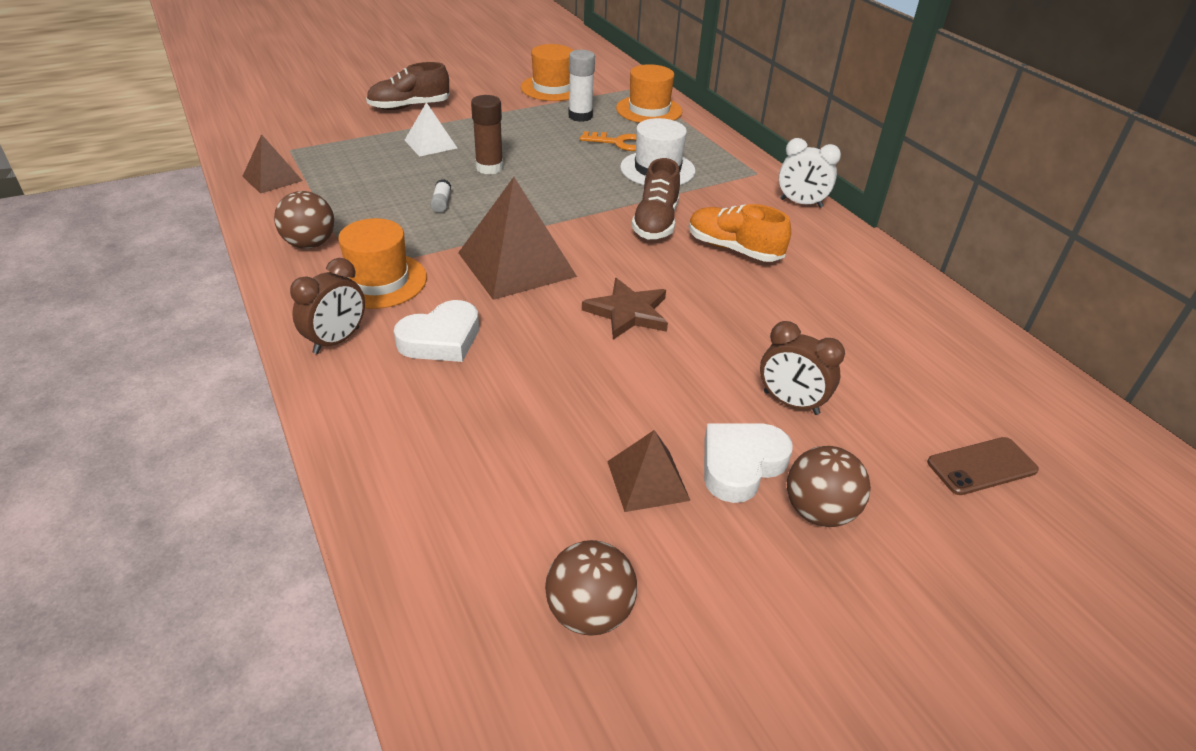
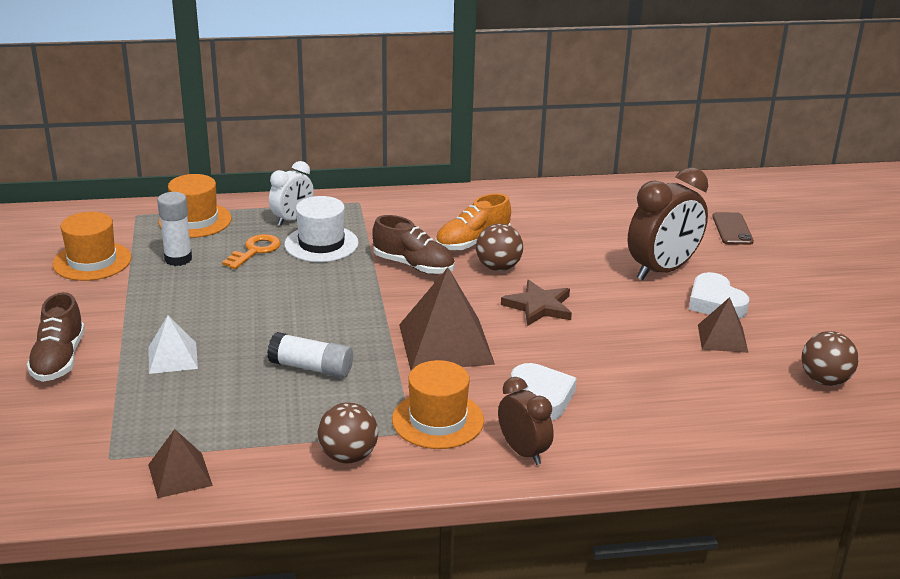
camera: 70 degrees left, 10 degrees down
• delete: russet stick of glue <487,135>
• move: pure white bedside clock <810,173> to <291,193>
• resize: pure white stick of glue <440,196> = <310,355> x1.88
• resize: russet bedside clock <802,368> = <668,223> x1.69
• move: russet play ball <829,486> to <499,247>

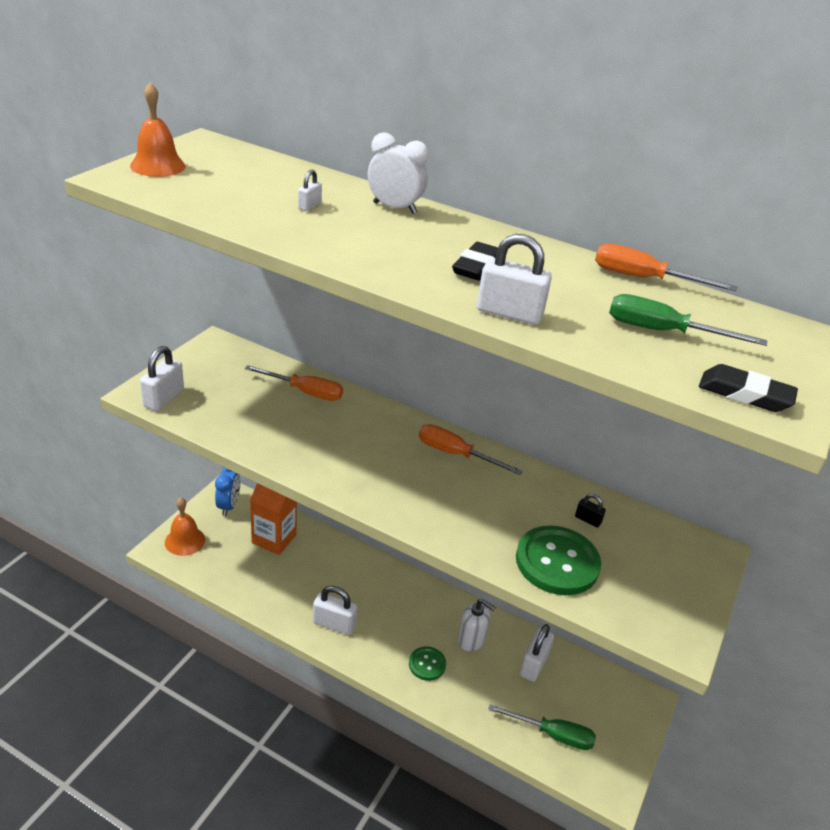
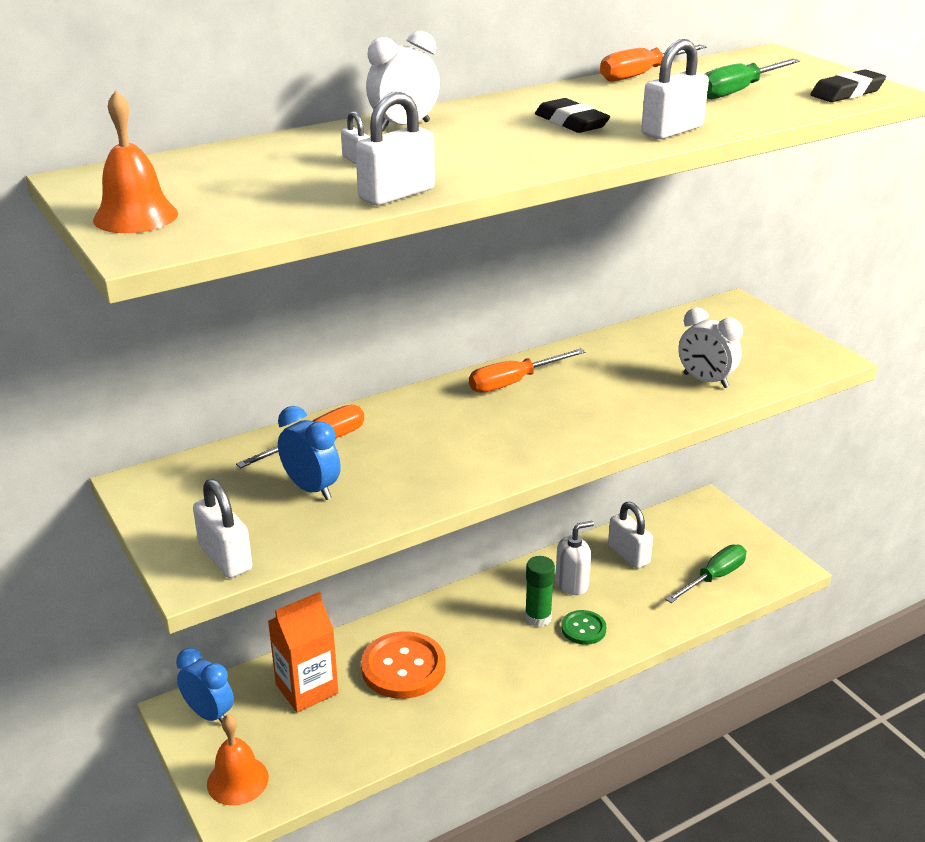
camera: 55 degrees left, 5 degrees down
• delete: black padlock <590,511>
• replace: leaf-green sewing button <558,560> to pure white bedside clock <710,347>
• move: pure white padlock <335,610> to <395,149>
• insert: royal blue bedside clock <309,453>
• insert: leaf-green stick of glue <540,591>
• insert: bright orange sewing button <403,665>

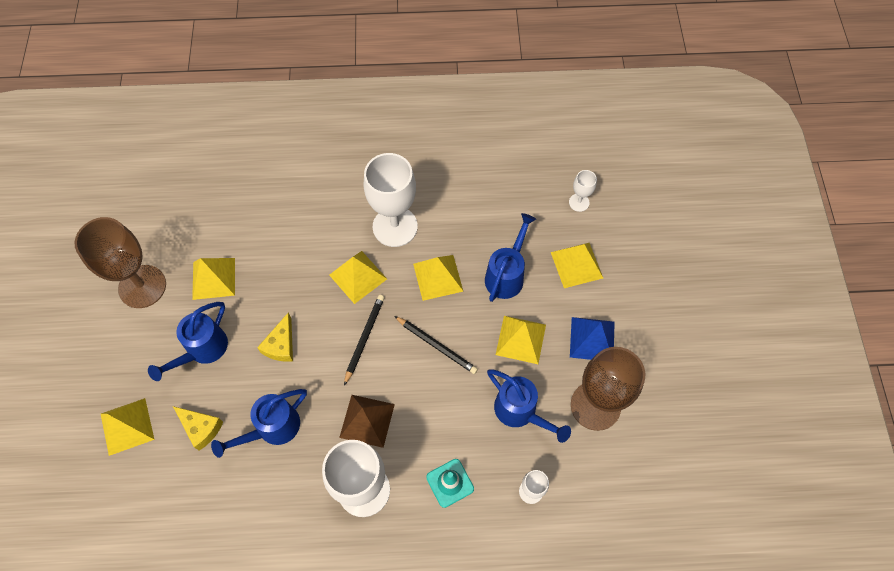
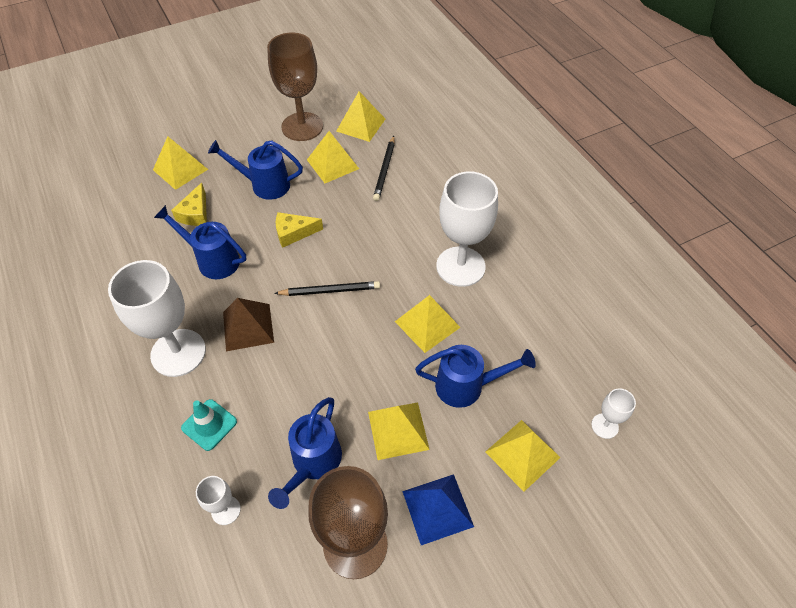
camera: 65 degrees right, 10 degrees down
• move: golden solid pyramid <358,277> to <360,116>
• move: black lead pencil <436,345> to <384,168>

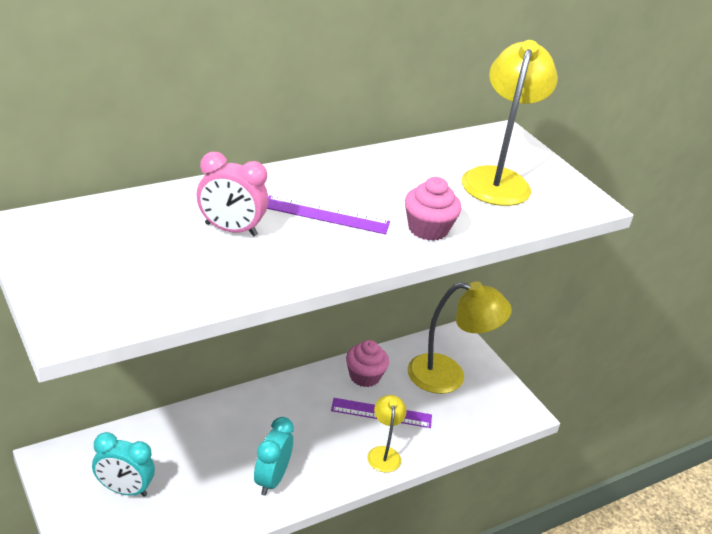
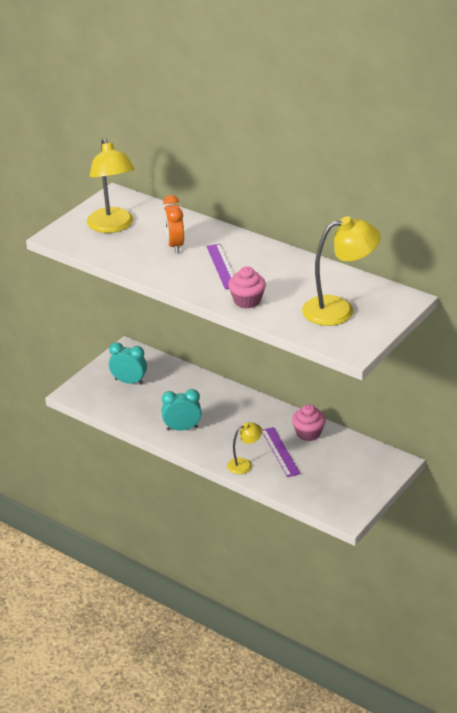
camera: 70 degrees right, 0 degrees up
• recolor: rose-pink bedside clock <232,194> to bright orange bedside clock <173,224>
• move: golden desk lamp <460,337> to <111,185>
• rotate: teal bedside clock <123,464> = <128,363> 120 degrees clockwise

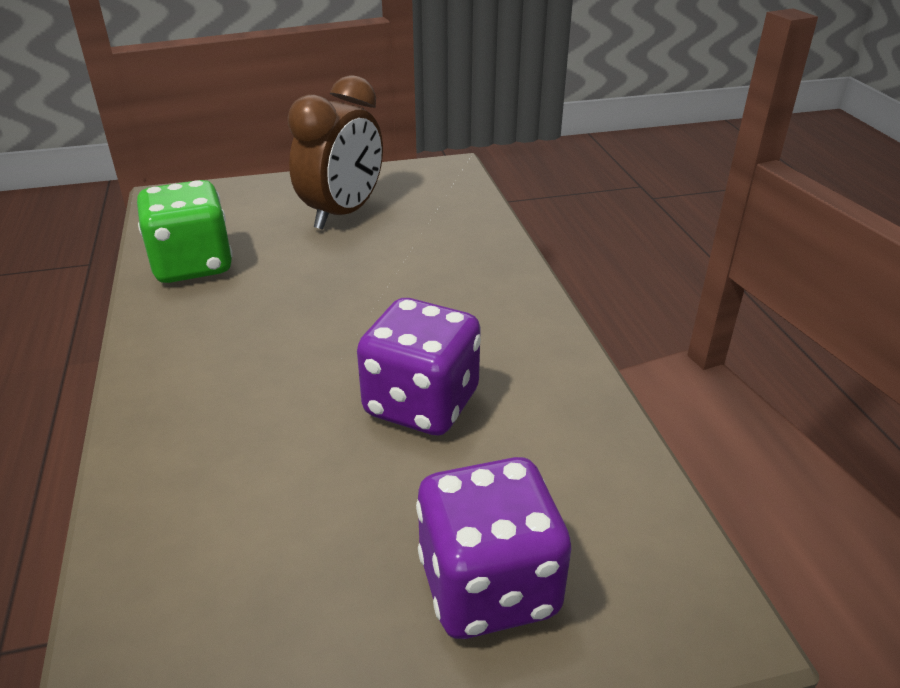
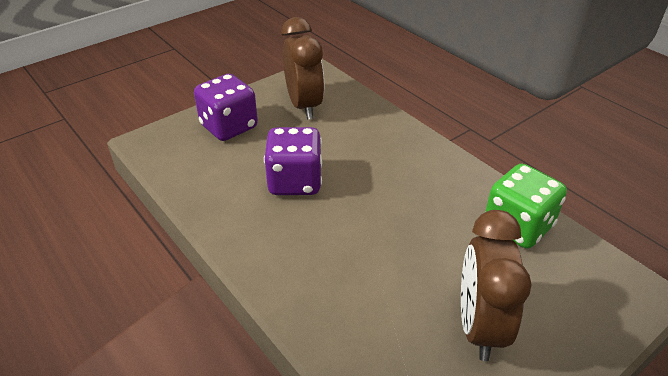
camera: 155 degrees right, 5 degrees up
• insert: russet bedside clock <303,68>

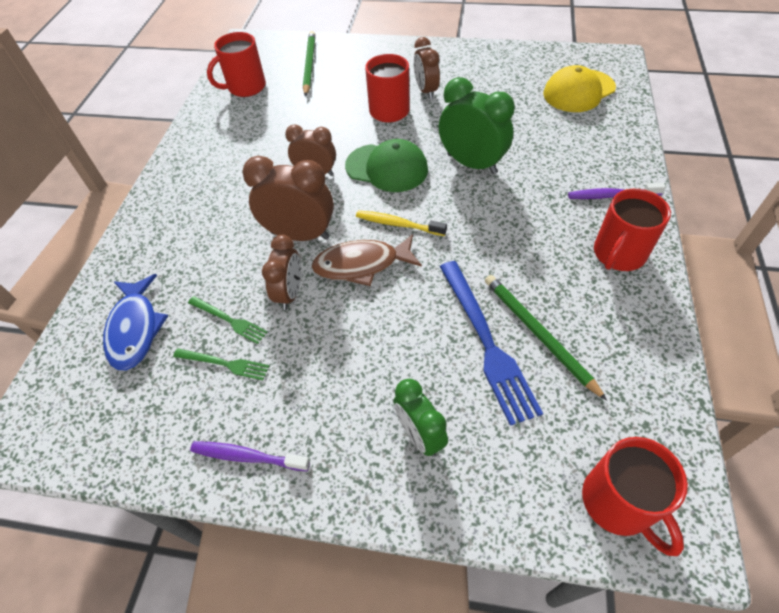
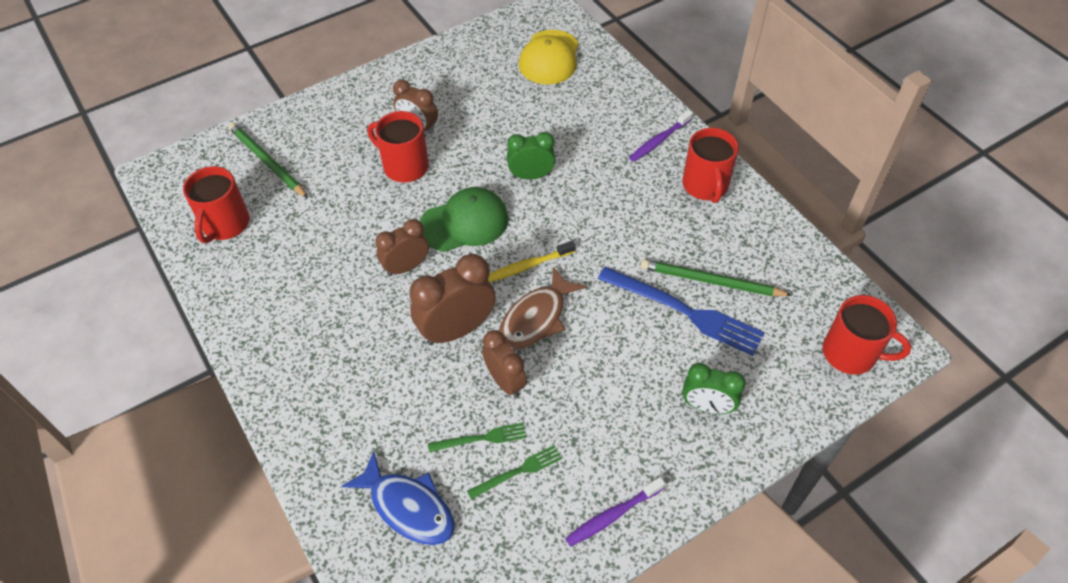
camera: 45 degrees left, 0 degrees up
• resize: leaf-green bedside clock <477,125> = <531,156> x0.65

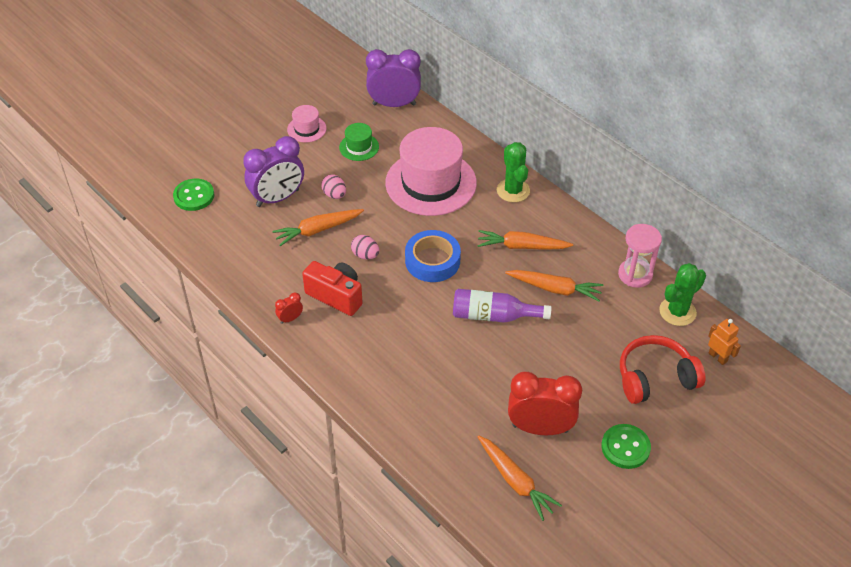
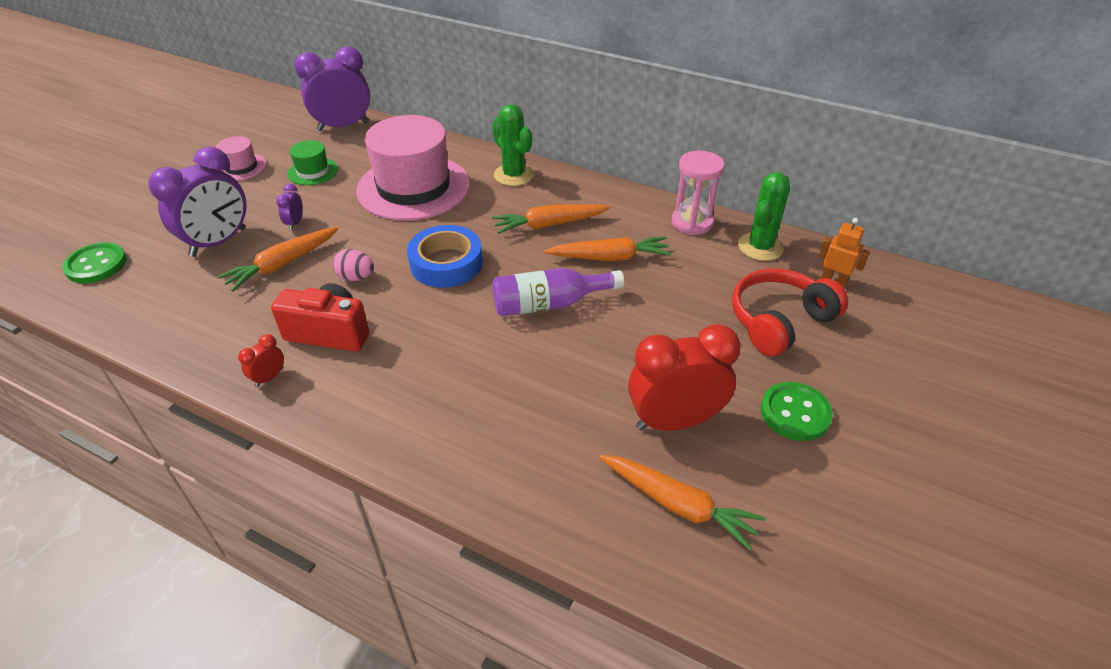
camera: 20 degrees left, 5 degrees down
• replace: rose-pink toy egg <333,187> to purple bedside clock <289,207>

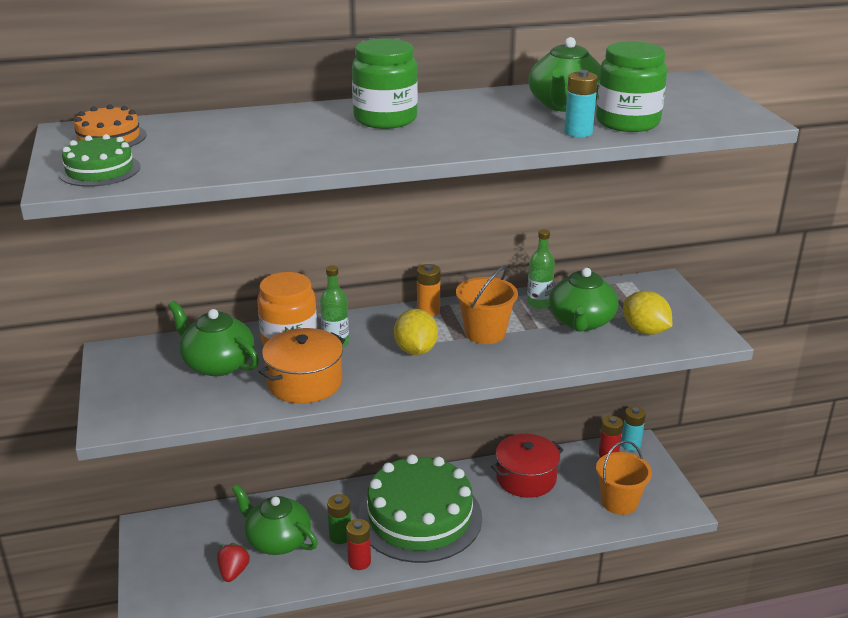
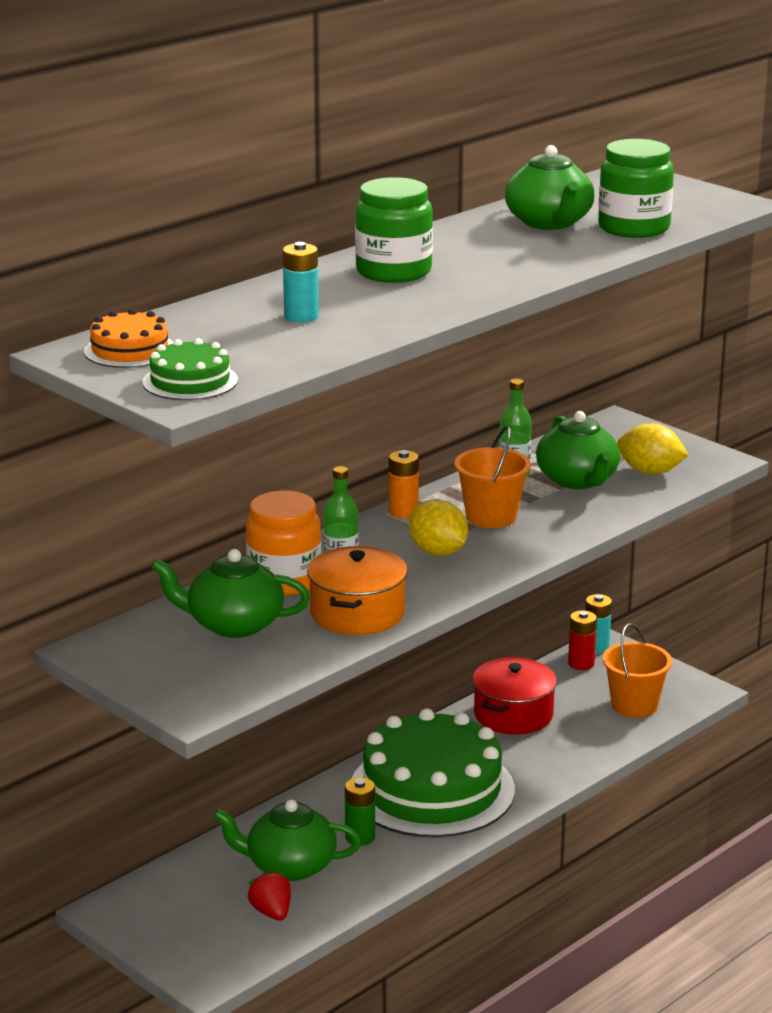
camera: 30 degrees left, 5 degrees down
• move: teal battery <581,103> to <301,282>
• delete: crimson battery <358,544>

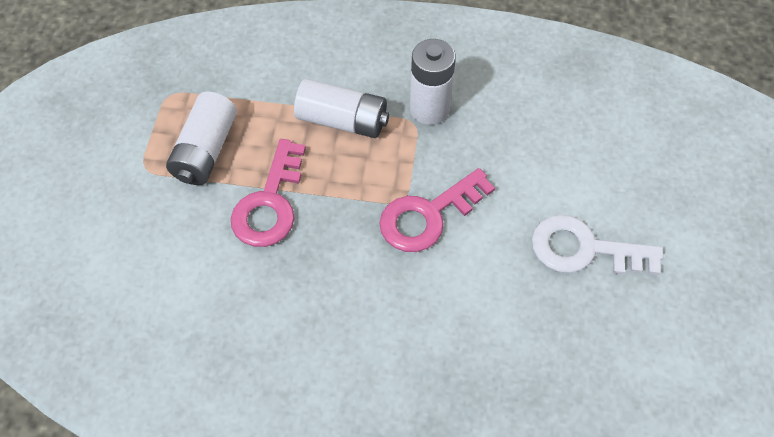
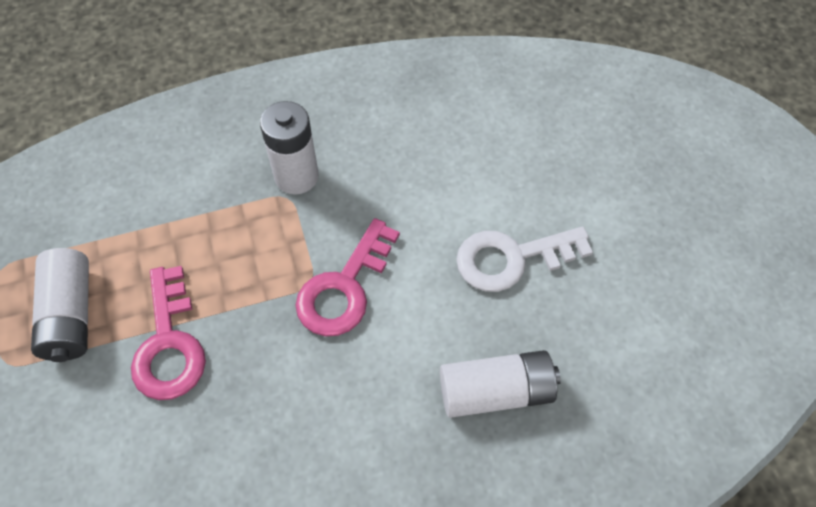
camera: 25 degrees left, 0 degrees up
• move: pure white battery <341,108> to <500,384>

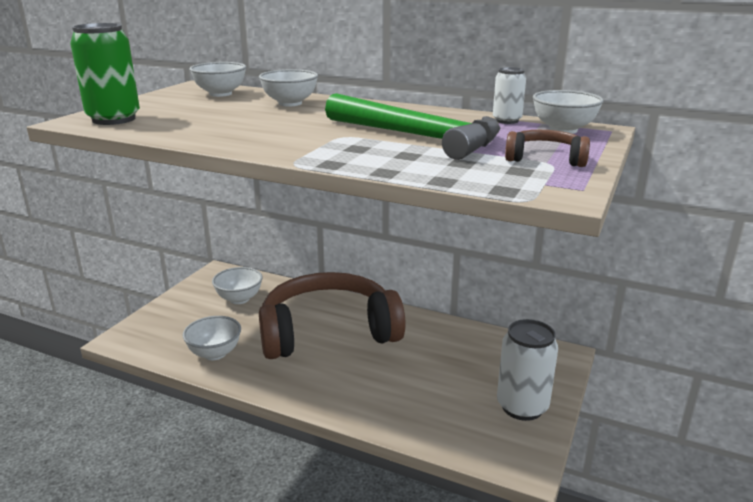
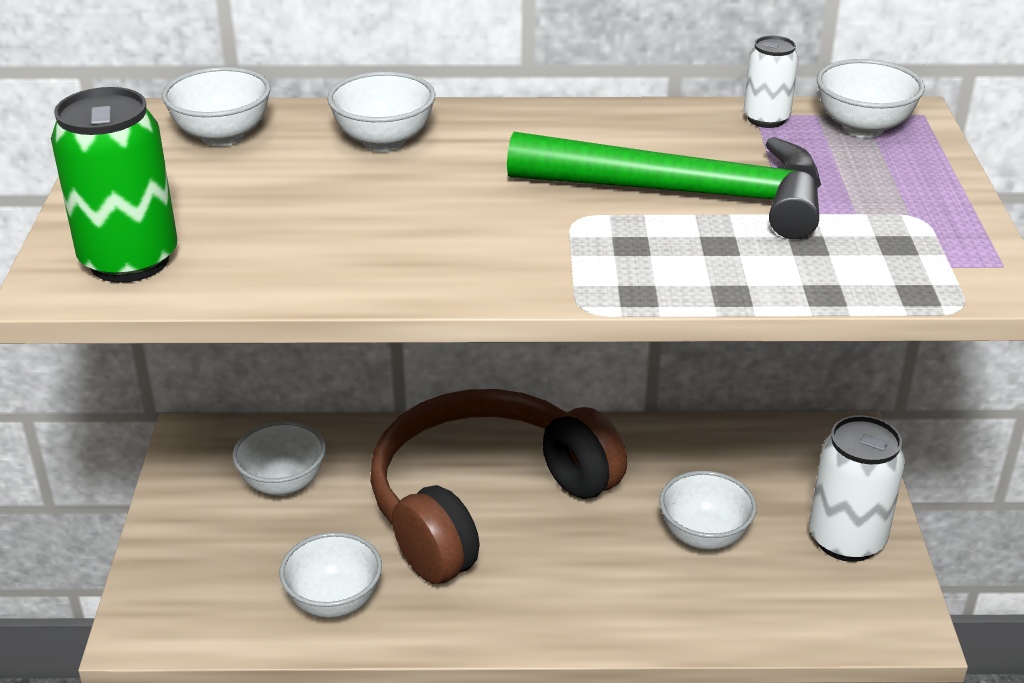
camera: 25 degrees left, 10 degrees up
• delete: russet over-ear headphones <547,148>
• insert: pure white bowl <708,510>

